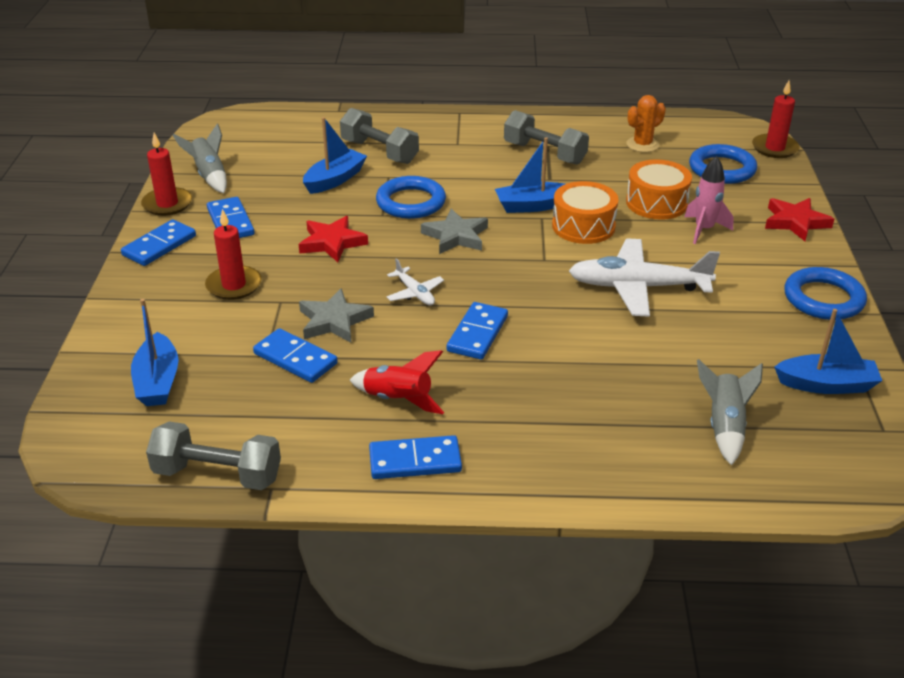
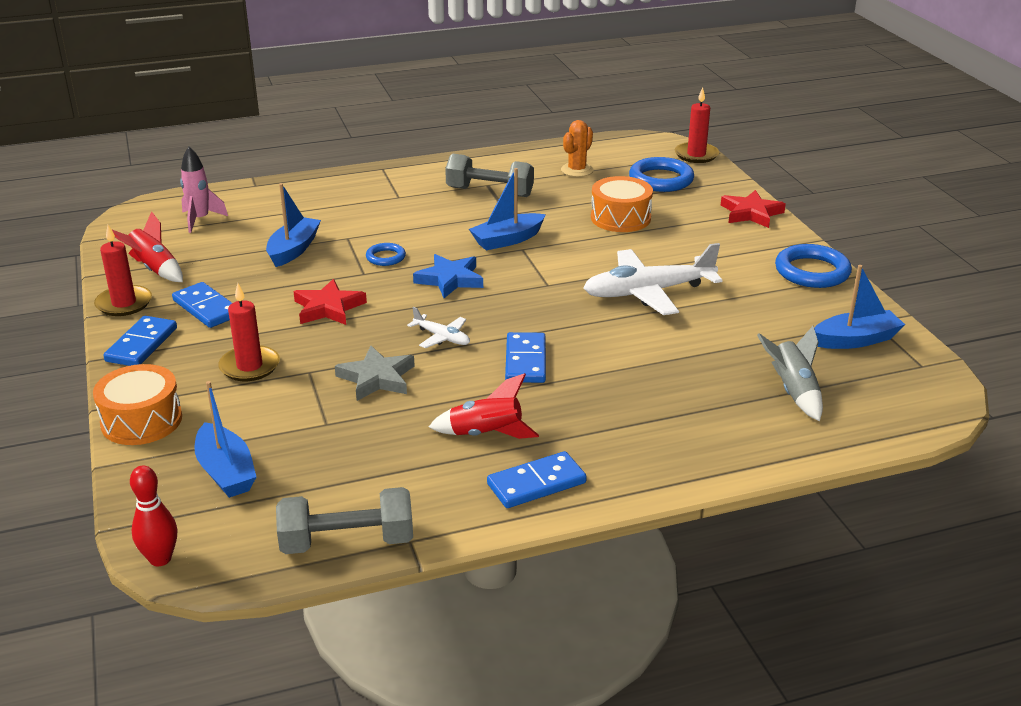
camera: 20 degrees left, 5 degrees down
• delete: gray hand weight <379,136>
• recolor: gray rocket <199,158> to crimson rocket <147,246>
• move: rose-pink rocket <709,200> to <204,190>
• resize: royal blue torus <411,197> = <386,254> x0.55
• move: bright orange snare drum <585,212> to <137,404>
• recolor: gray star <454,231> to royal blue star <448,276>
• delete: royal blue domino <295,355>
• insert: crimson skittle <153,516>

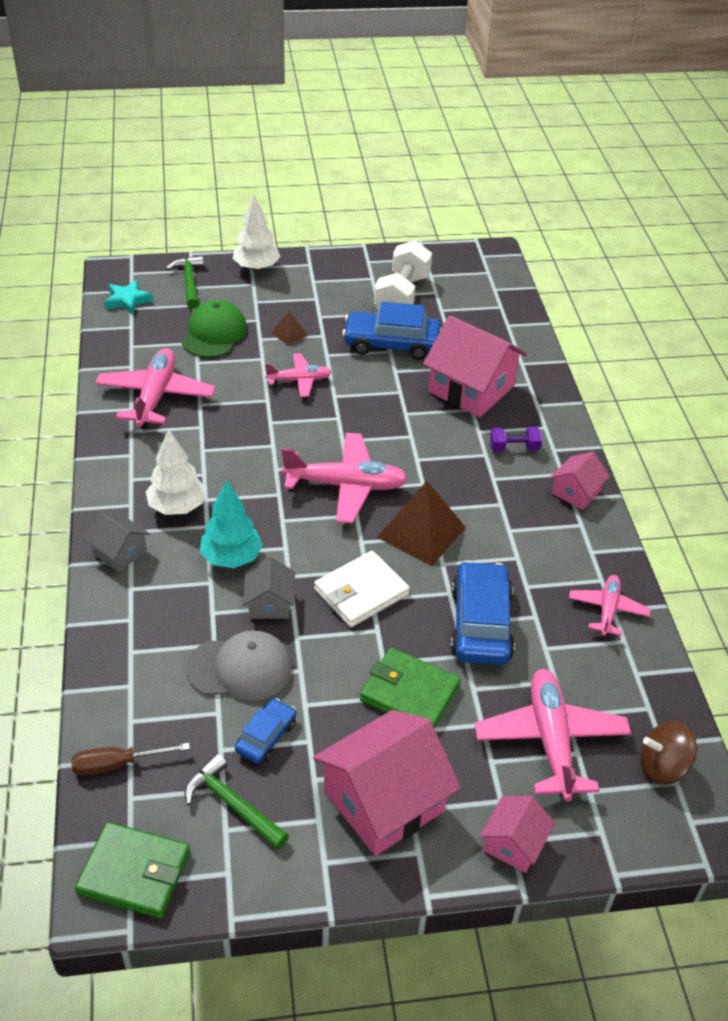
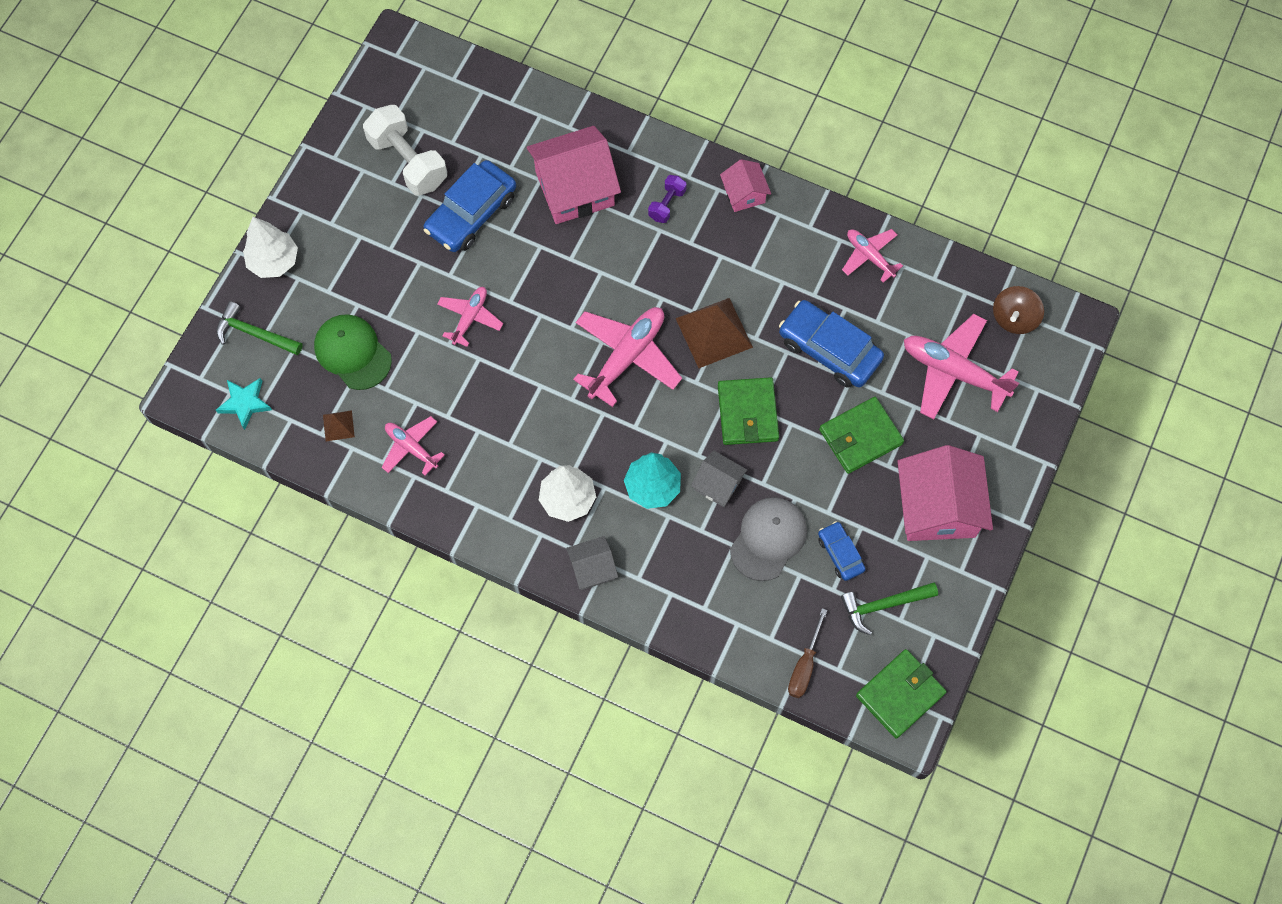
camera: 55 degrees left, 25 degrees up
• move: russet solid pyramid <290,327> to <339,425>
• resize: rose-pink toy plane <155,388> = <413,446> x0.58
• recolor: pure white billfold <362,589> to leaf-green billfold <748,411>
• delete: rose-pink cottage <517,834>

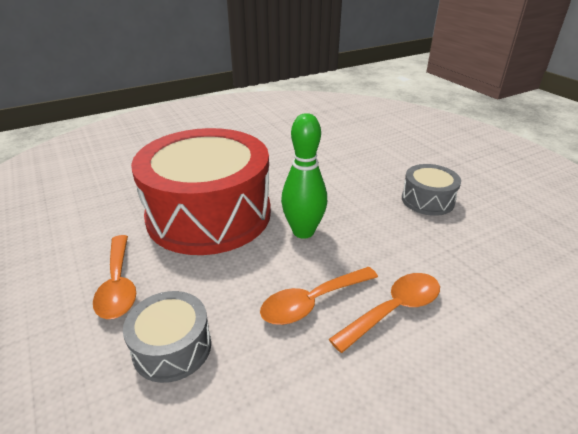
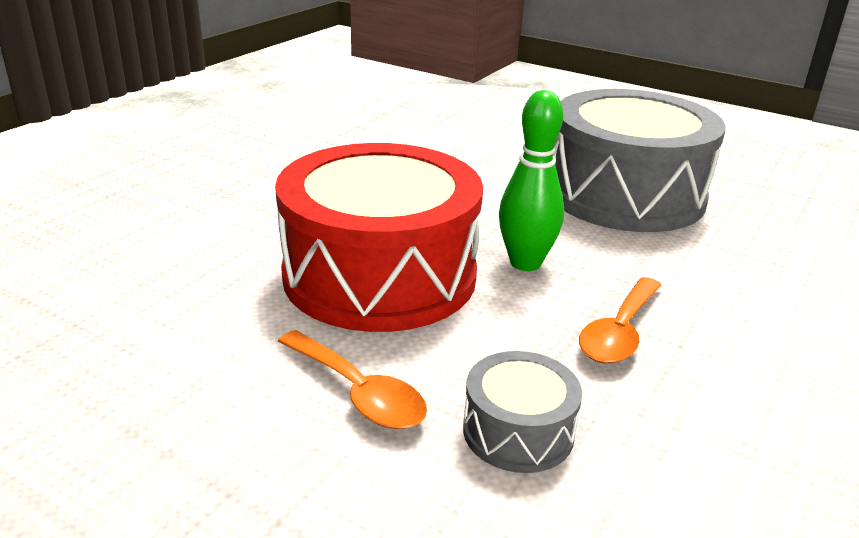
camera: 30 degrees left, 5 degrees down
• resize: gray snare drum <431,190> = <639,160> x2.28
• delete: bright orange tablespoon <384,313>

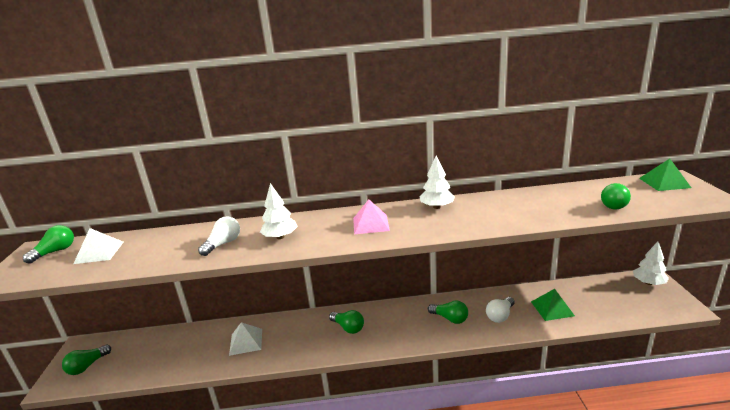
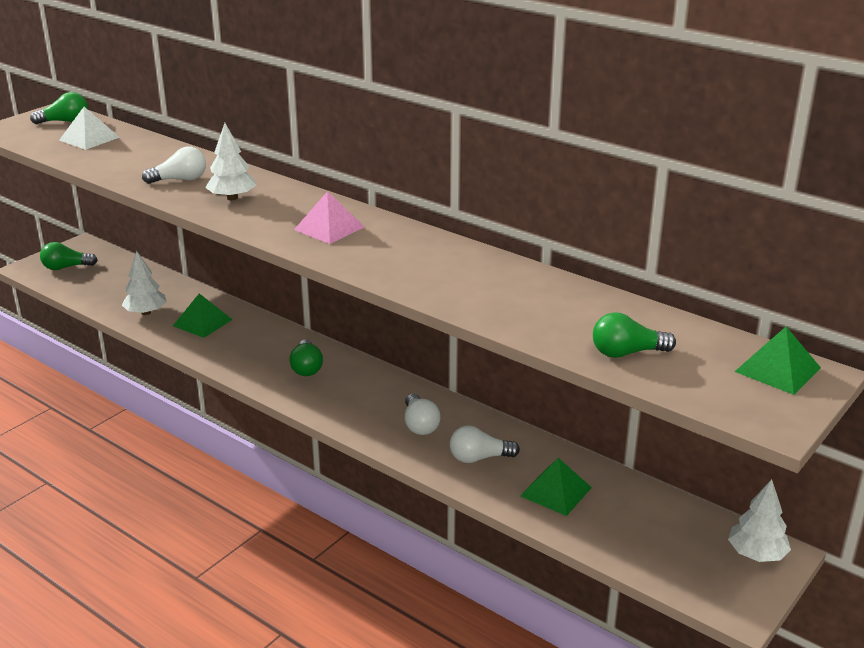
camera: 40 degrees right, 5 degrees up
• move: pure white fir tree <437,182> to <144,283>
• recolor: leaf-green light bulb <448,312> to pure white light bulb <423,414>
• recolor: pure white solid pyramid <245,339> to leaf-green solid pyramid <203,316>

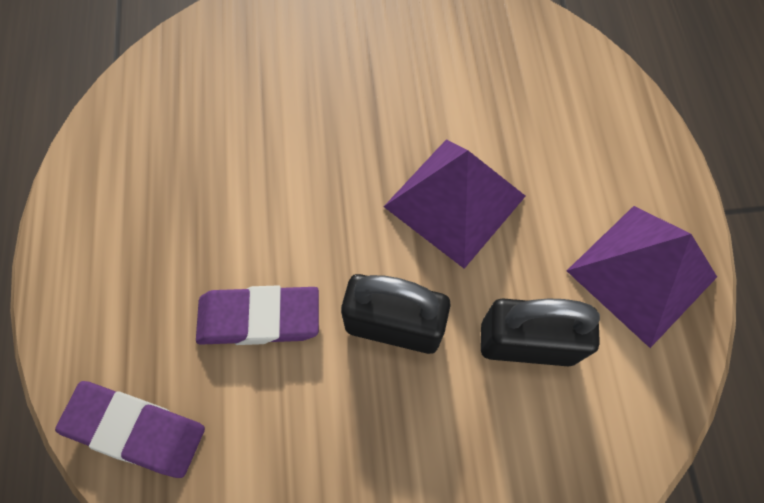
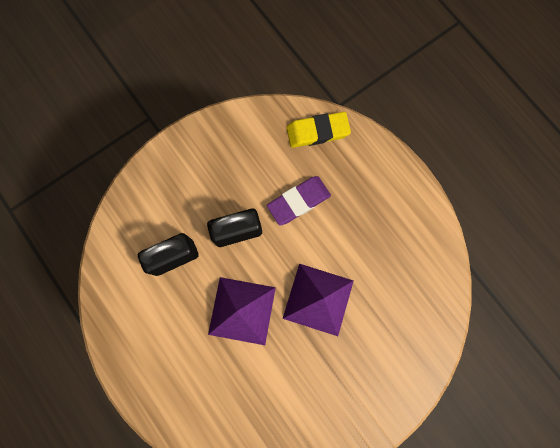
camera: 150 degrees right, 10 degrees up
• move: purple solid pyramid <642,277> to <318,300>
• recolor: purple gum eraser <130,429> to golden gum eraser <319,130>

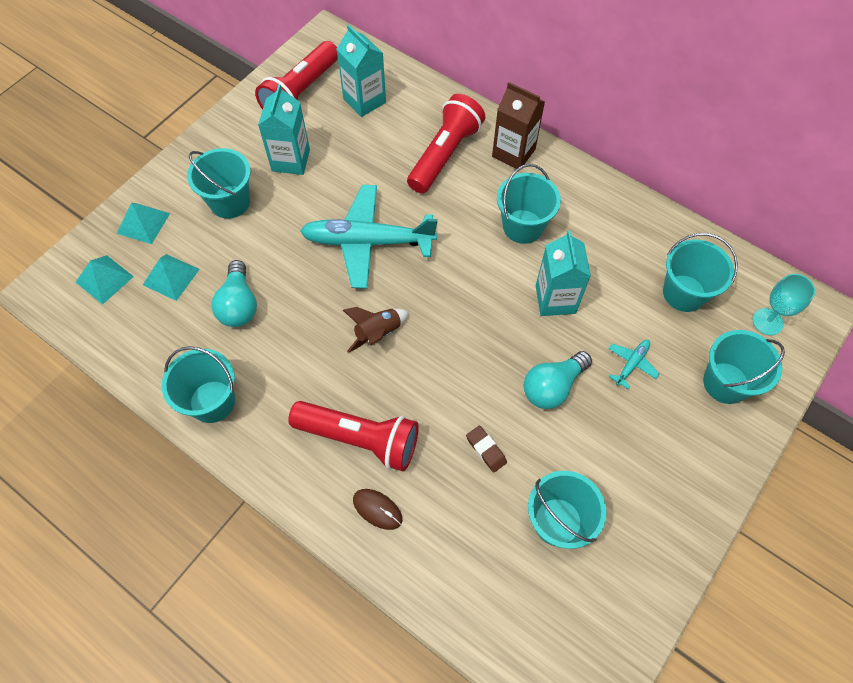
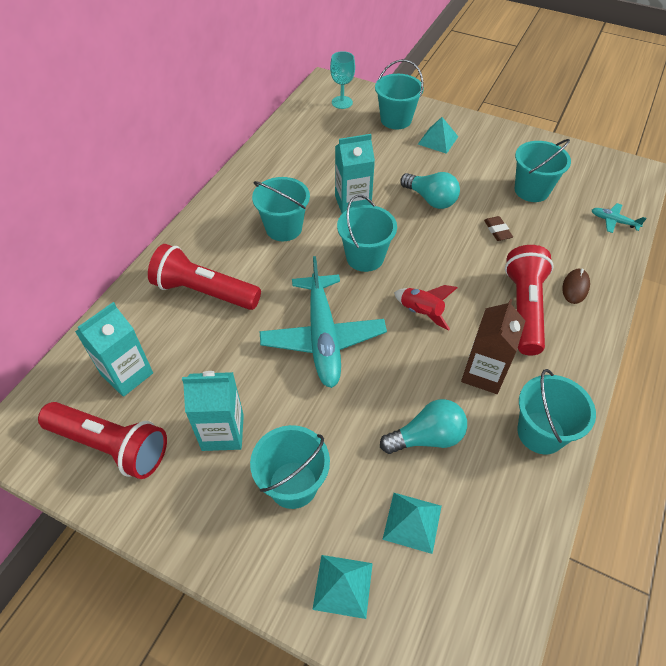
camera: 100 degrees left, 10 degrees down
• move: russet juice carton <518,125> to <493,346>
• move: teal sand bucket <700,272> to <367,233>
• move: teal solid pyramid <105,280> to <438,135>
• recolor: russet rocket <376,330> to crimson rocket <426,307>
• move: teal toy plane <634,364> to <619,218>
• rotate: russet gum eraser <486,449> = <498,228> 60 degrees counterclockwise

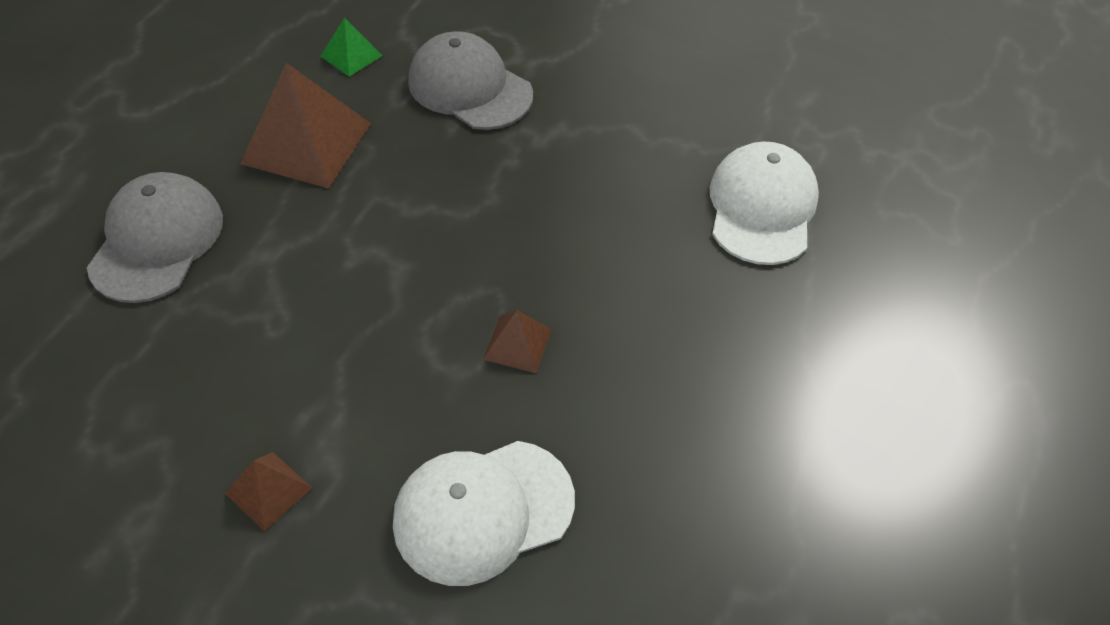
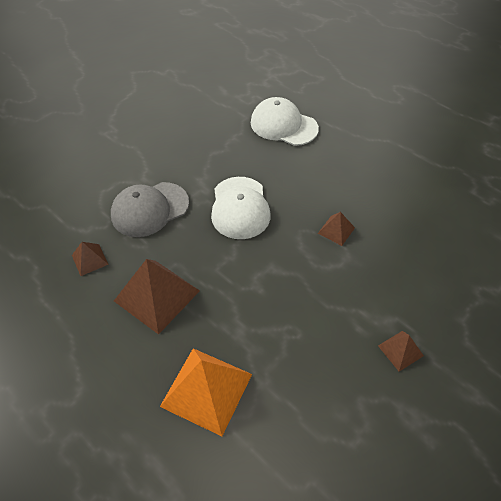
camera: 70 degrees left, 0 degrees up
• recolor: leaf-green solid pyramid <352,47> to russet solid pyramid <90,259>
• replace: gray baseball cap <155,237> to bright orange solid pyramid <206,392>
• move: pure white baseball cap <484,513> to <241,208>

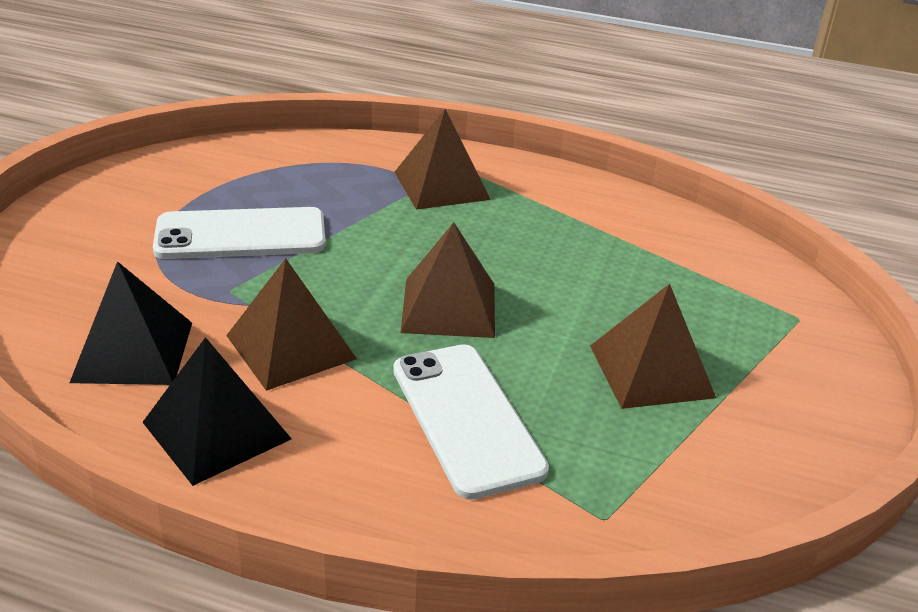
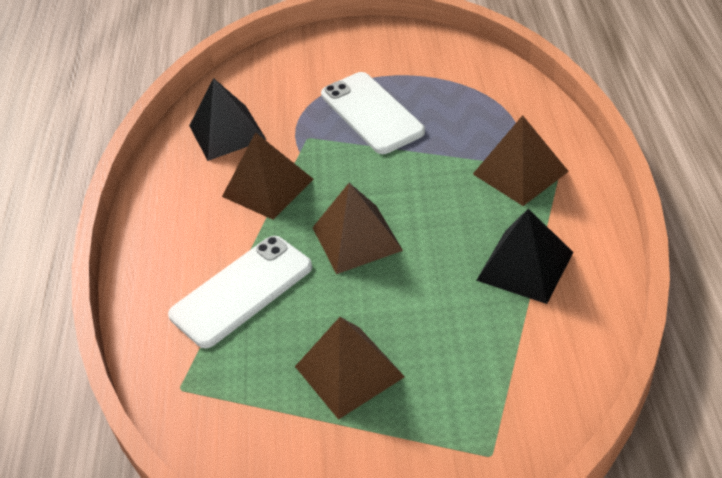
camera: 75 degrees right, 10 degrees up
• move: black solid pyramid <217,411> to <525,256>

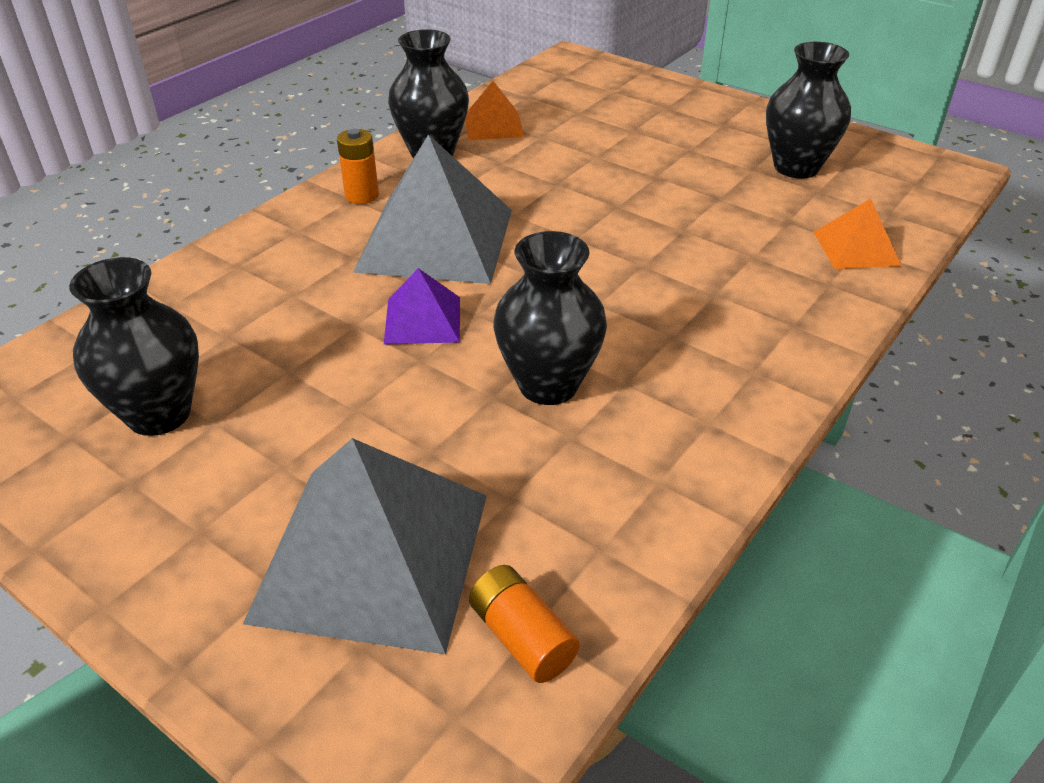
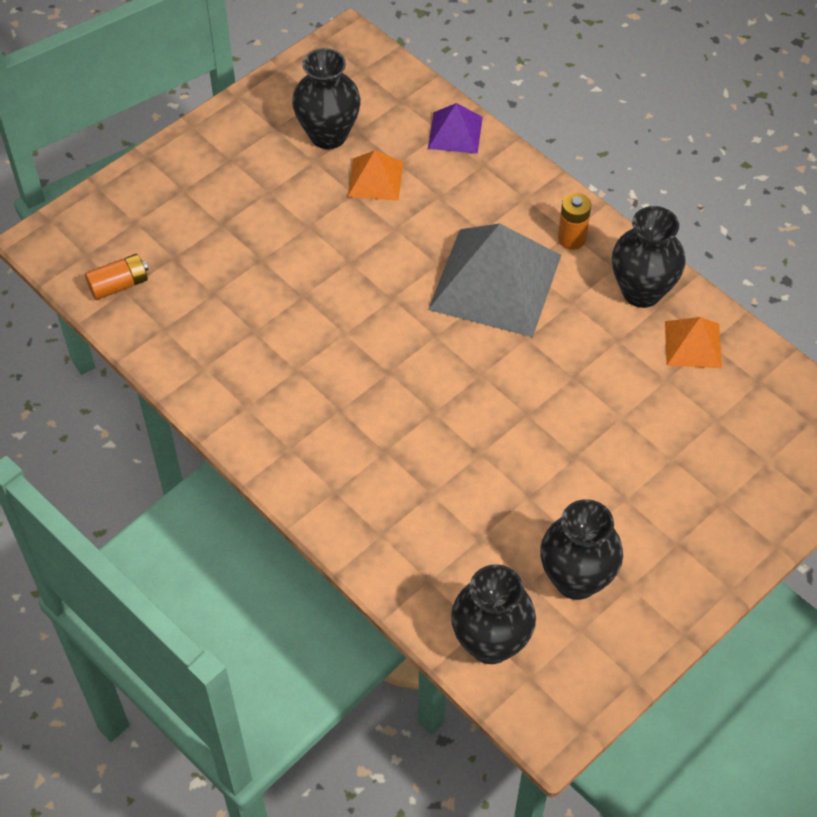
camera: 100 degrees right, 15 degrees up
• move: bright orange solid pyramid <858,234> to <375,175>
• move: black flower vase <550,318> to <493,614>
• move: purple solid pyramid <422,306> to <455,128>
• delete: gray solid pyramid <365,546>

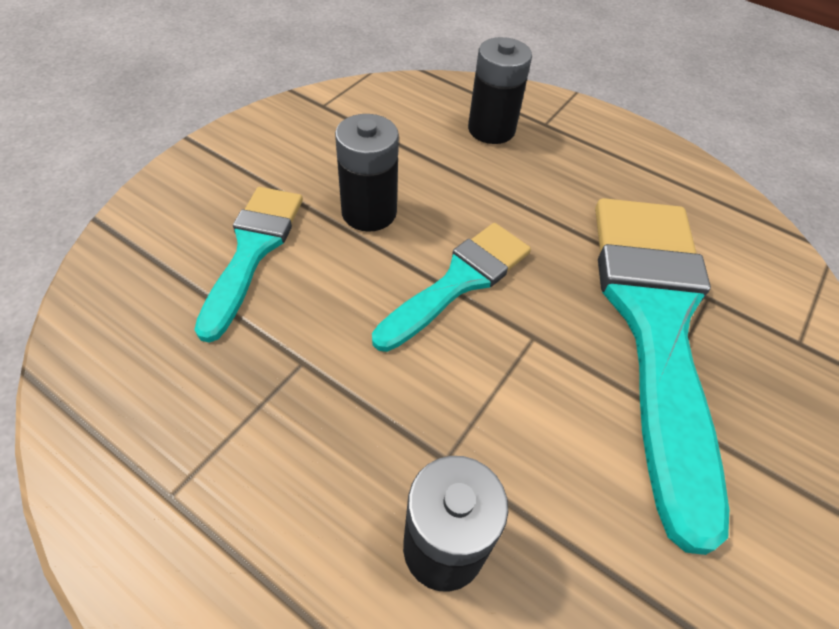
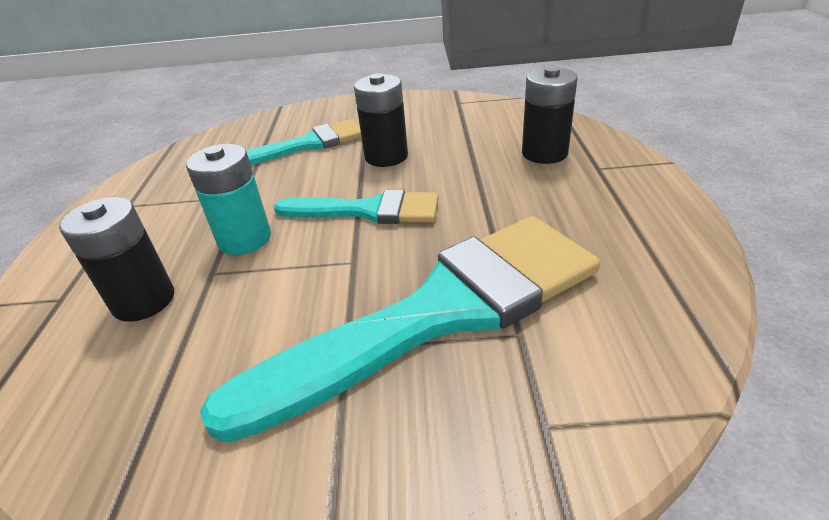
camera: 60 degrees right, 15 degrees down
• insert: teal battery <228,199>

